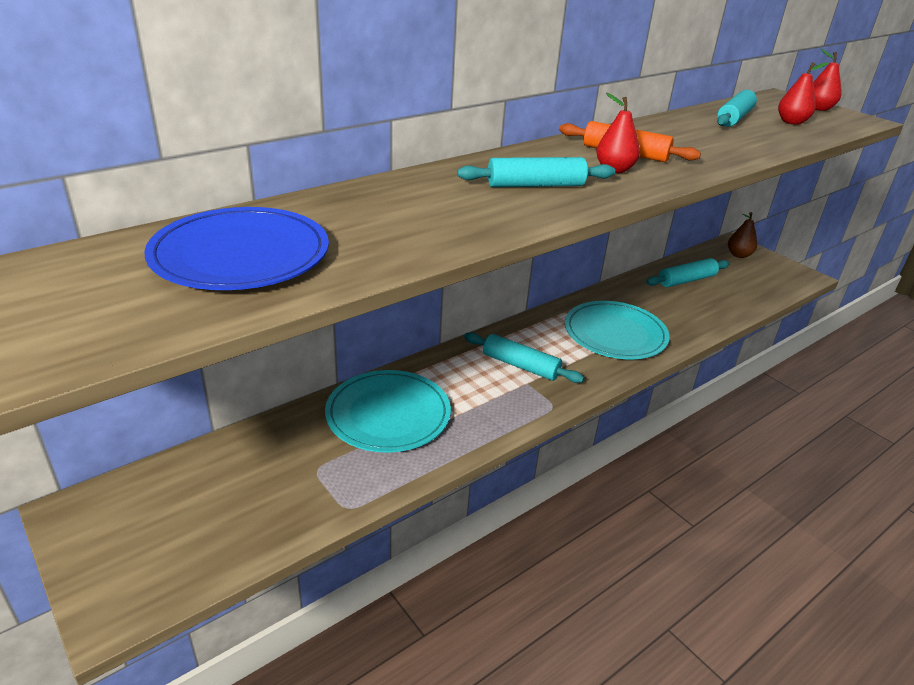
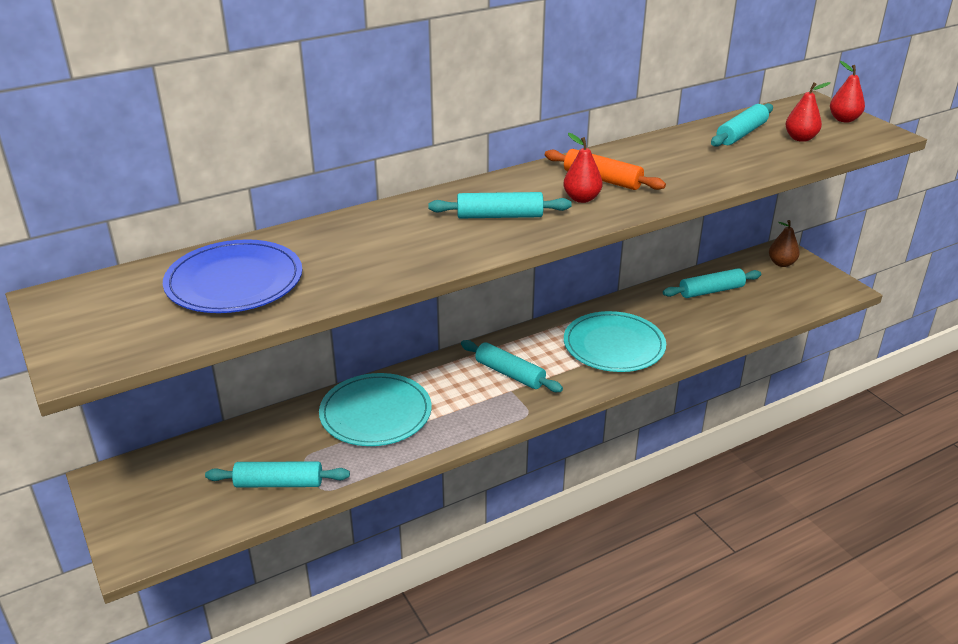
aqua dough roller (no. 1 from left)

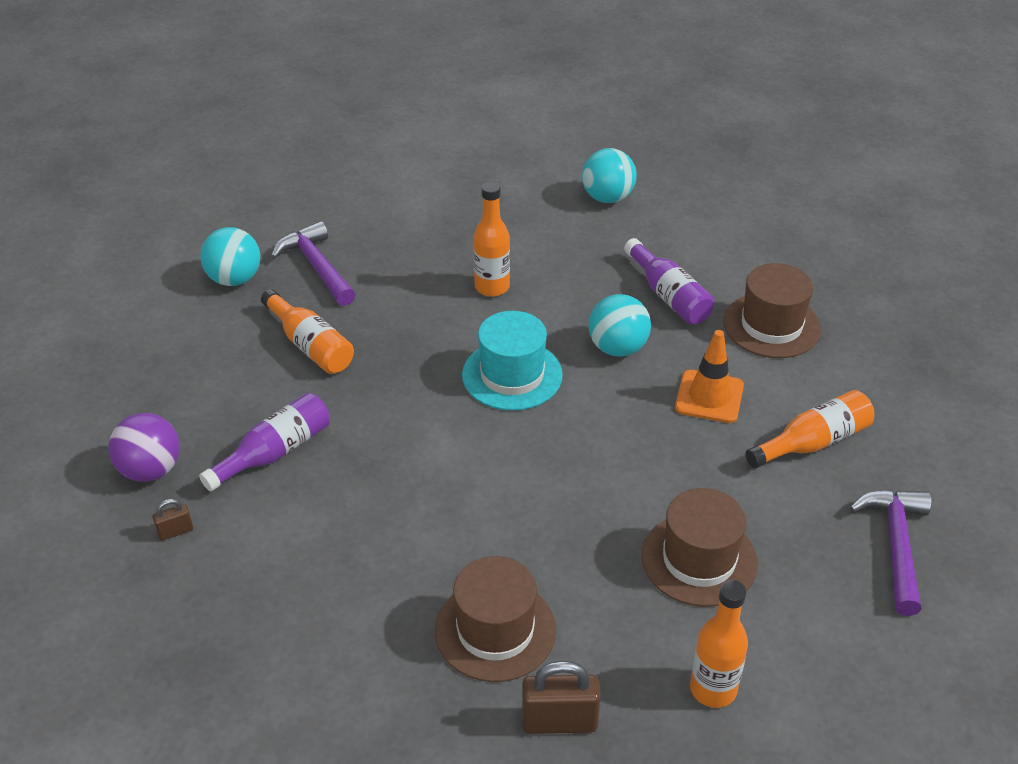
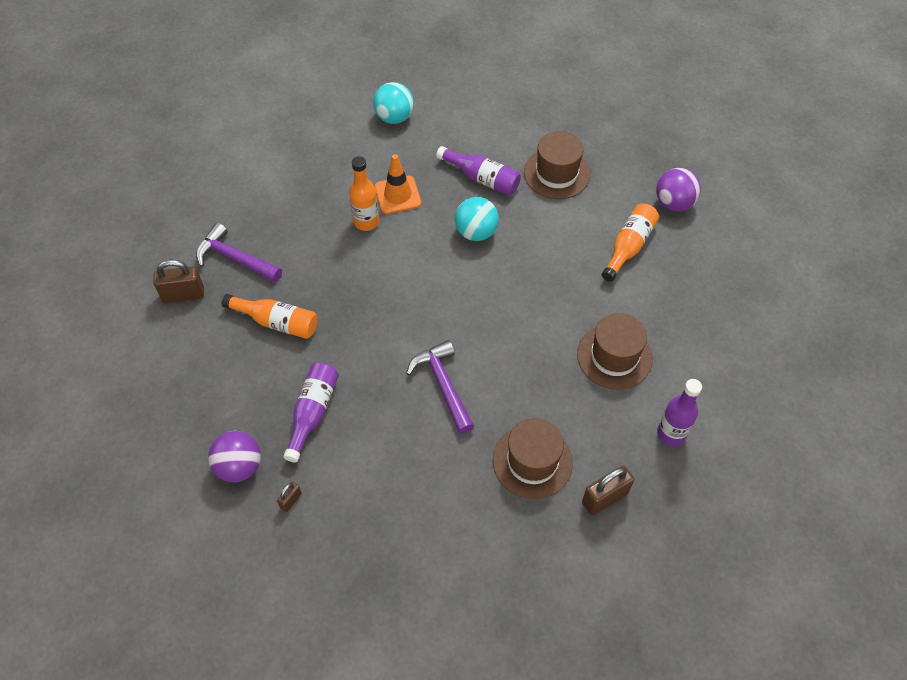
brown lock (no. 1 from left)
aqua top hat
orange road cone
violet hammer (no. 2 from left)
violet bottle (no. 3 from left)
violet play ball (no. 2 from left)

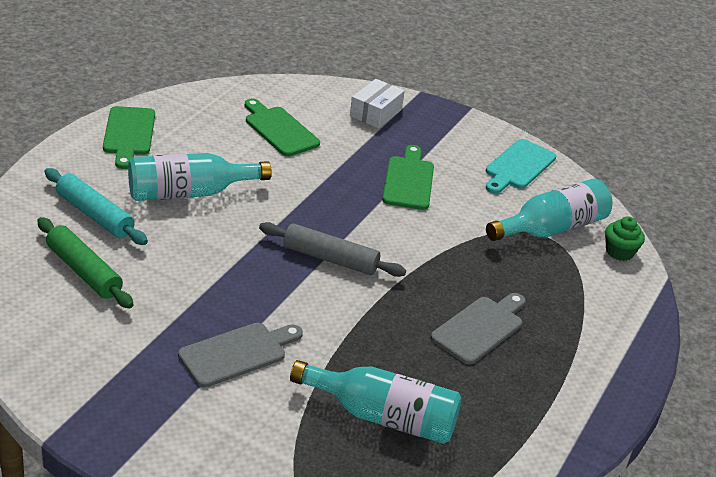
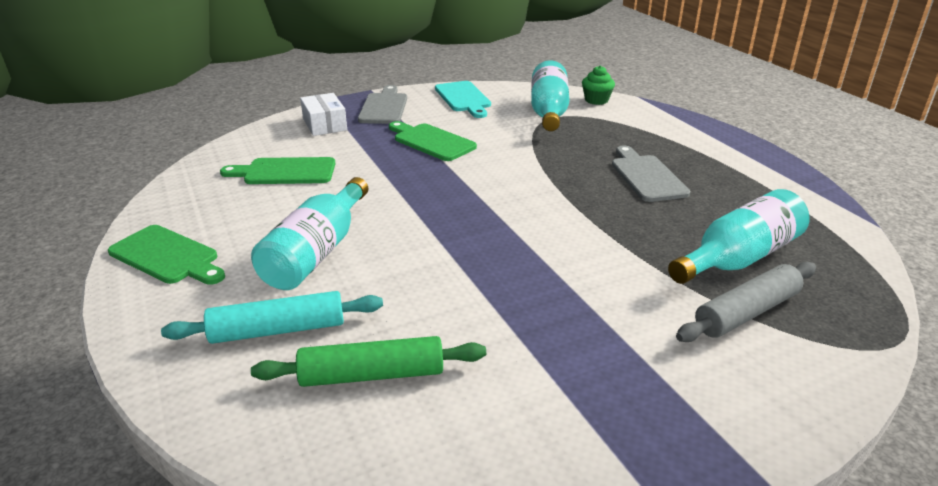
grey dough roller
grey bread board (no. 1 from left)

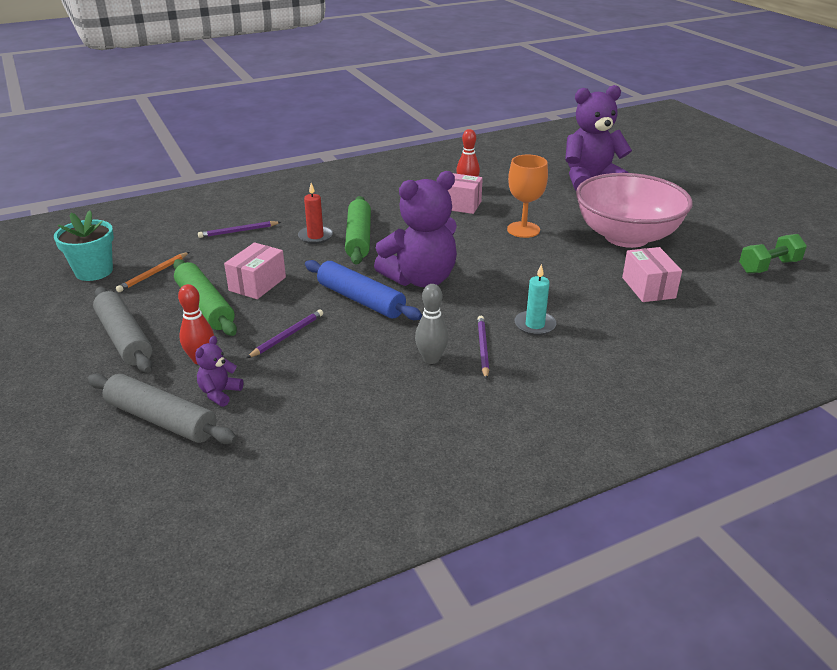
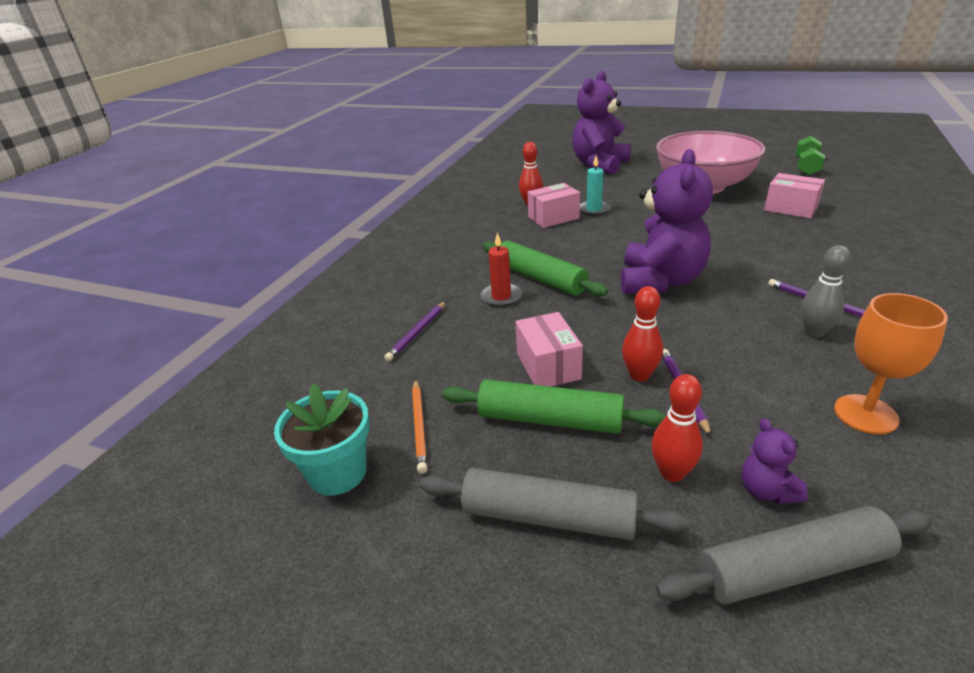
orange chalice
royal blue dough roller
aqua pillar candle
red bowling pin (no. 2 from left)

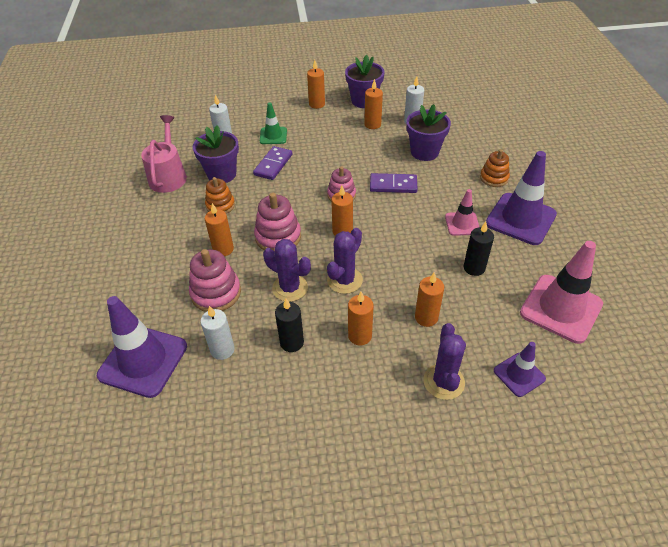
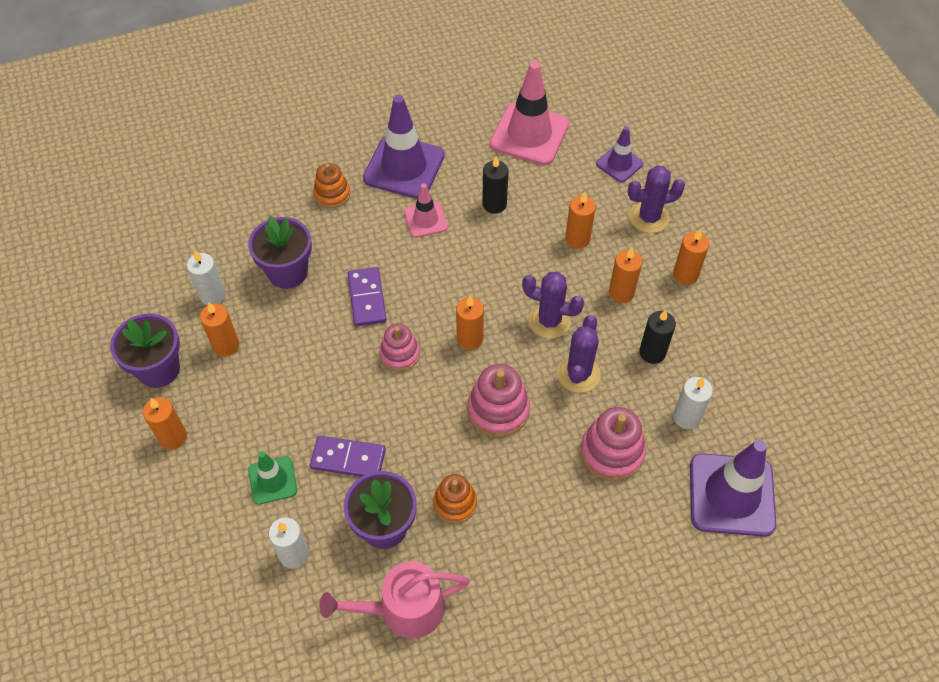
orange pillar candle (no. 6 from left)

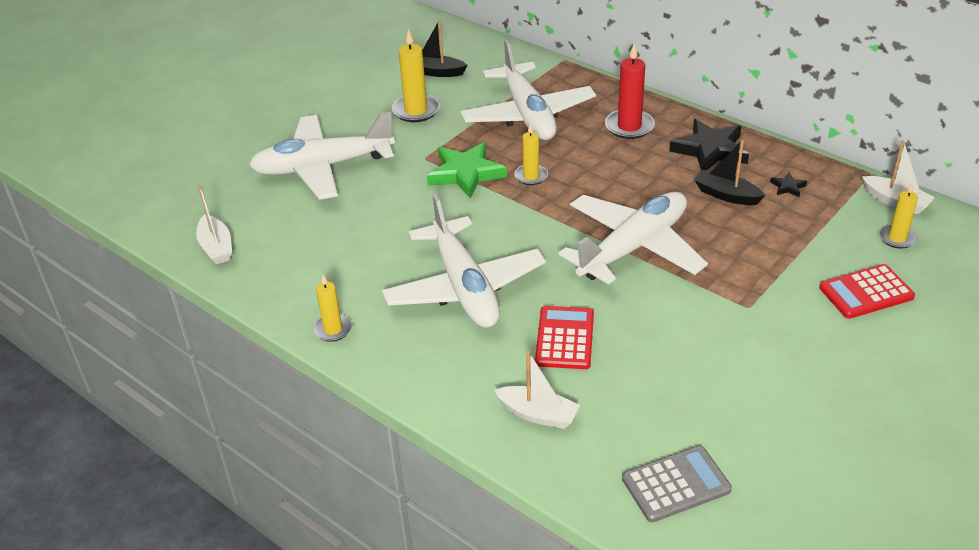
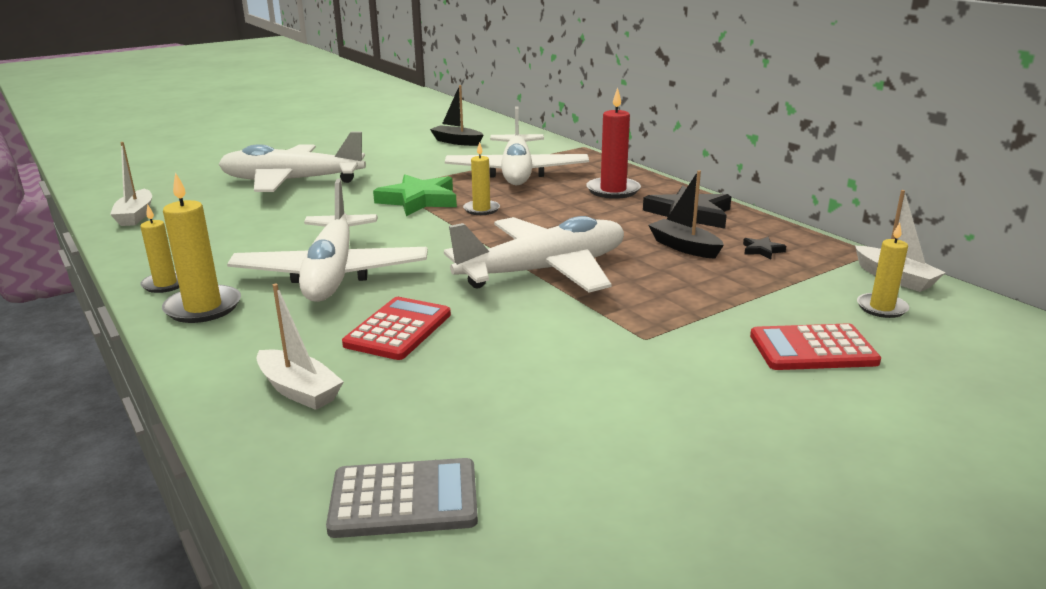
bright yellow pillar candle (no. 2 from left)

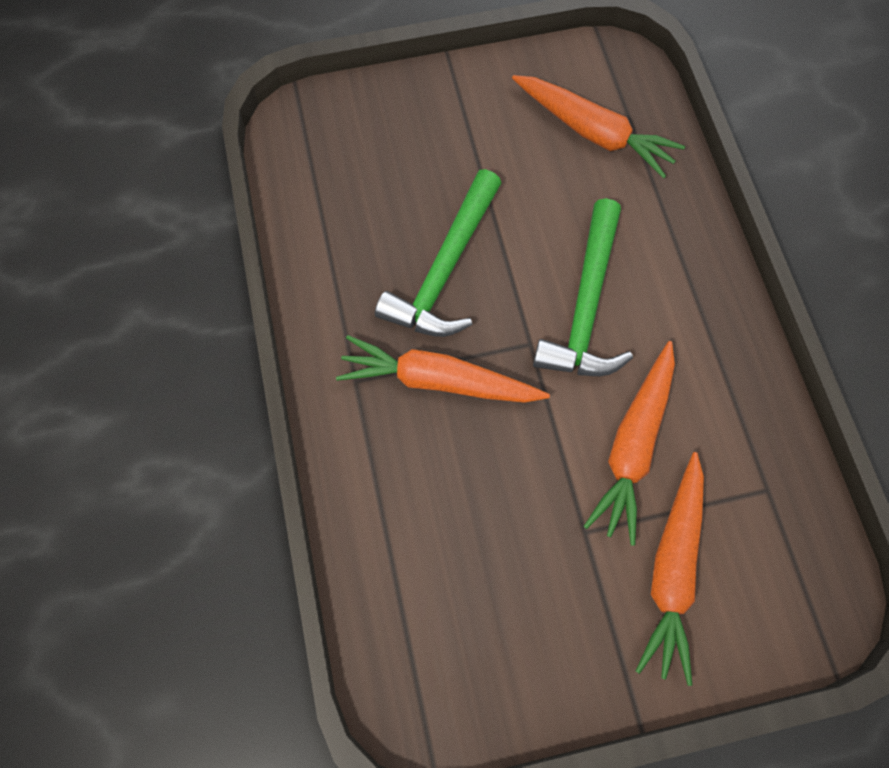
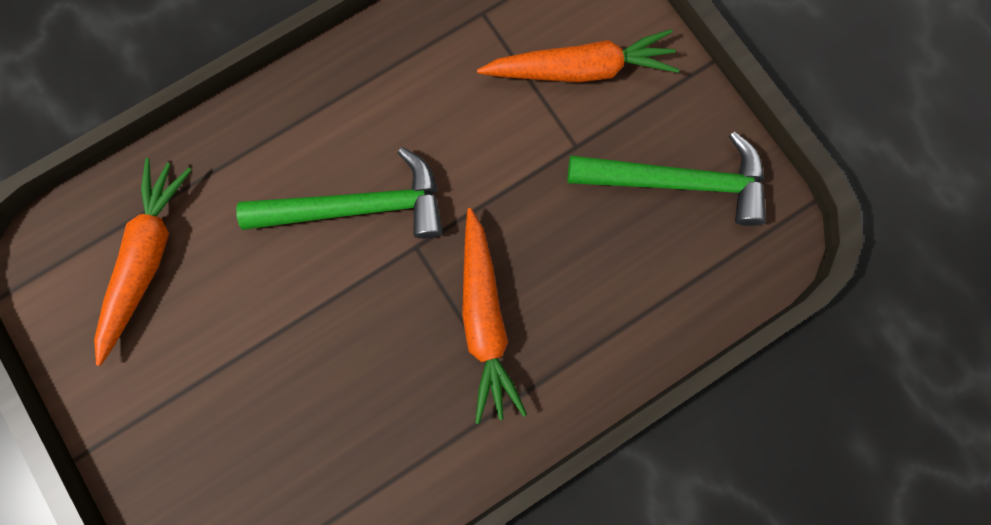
emerald hammer (no. 2 from left)
orange root vegetable (no. 3 from left in the first image)

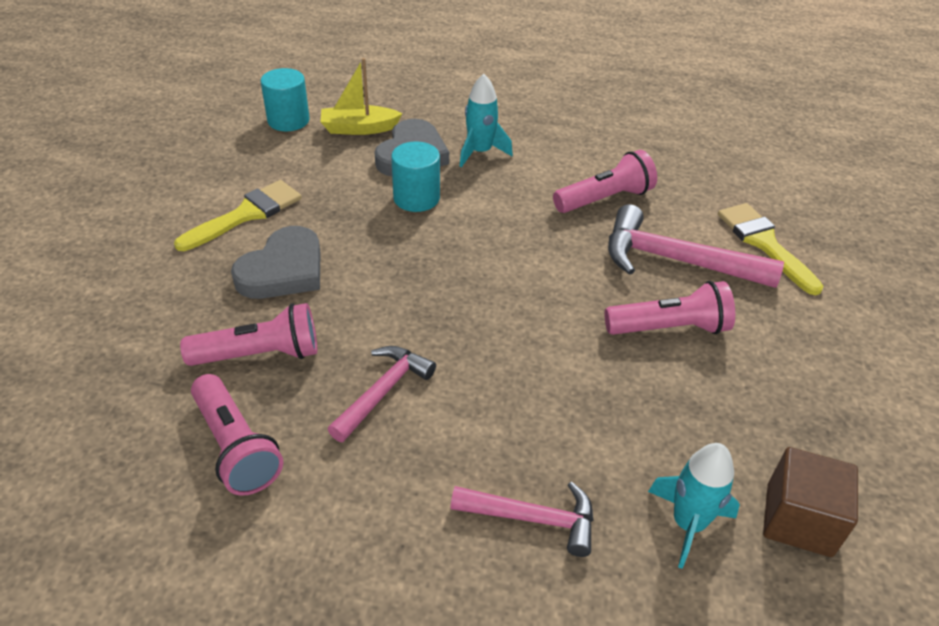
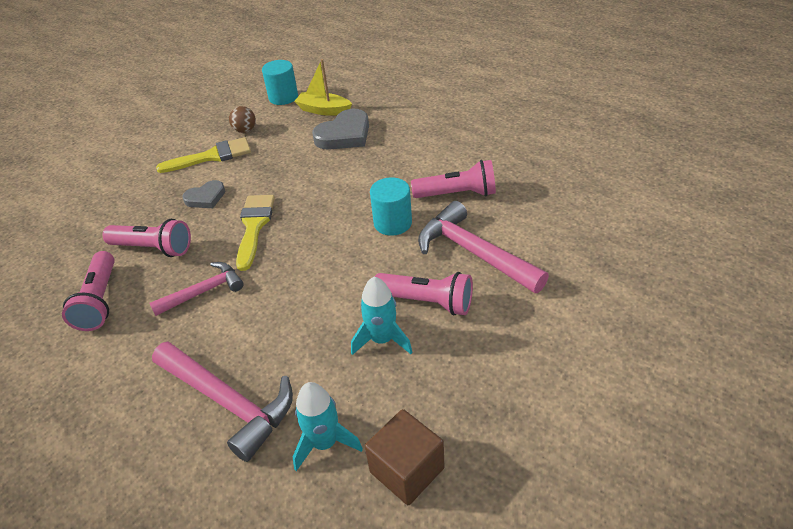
aqua toy rocket (no. 2 from left)
aqua solid cylinder (no. 2 from left)
bright yellow paintbrush (no. 2 from left)
grey heart shape (no. 1 from left)
rose-pink hammer (no. 2 from left)
brown play ball

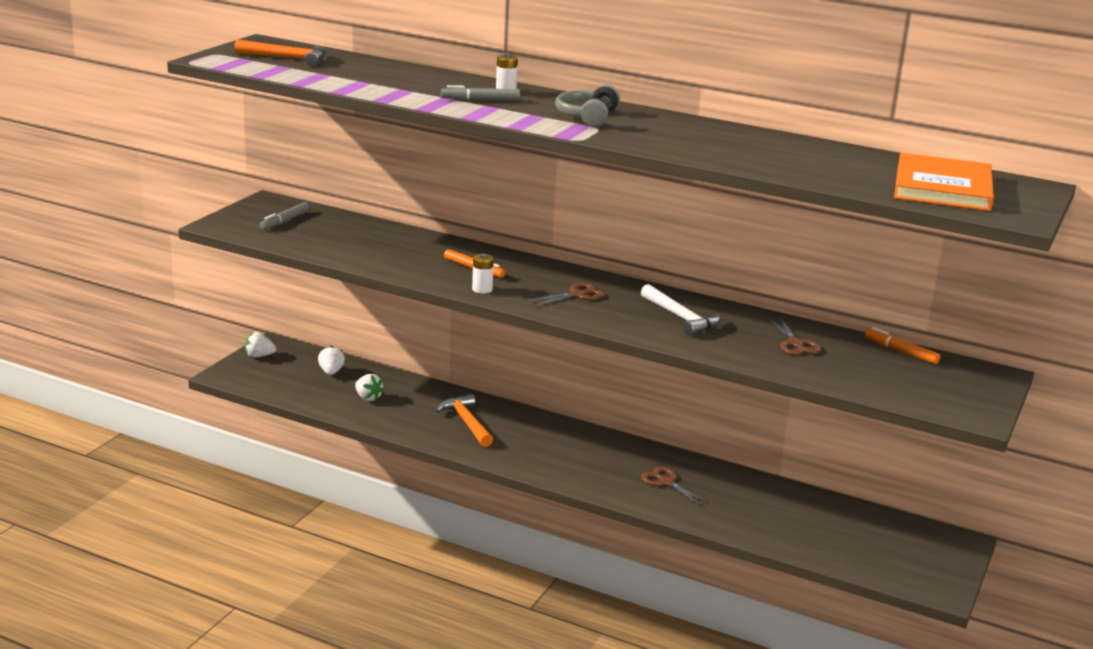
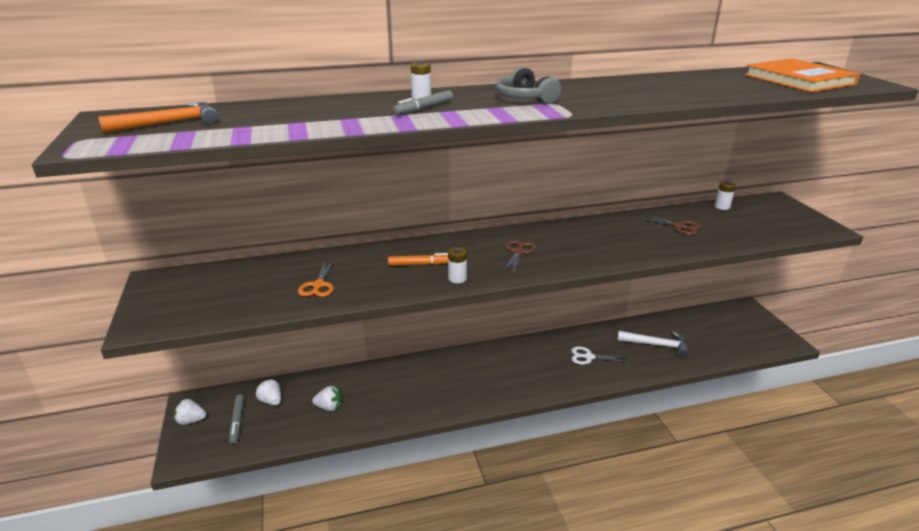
grey marker pen (no. 1 from left)
white hammer
white AA battery (no. 3 from left)
white toy strawberry (no. 1 from left)
orange hammer (no. 2 from left in the first image)
white shears
orange shears

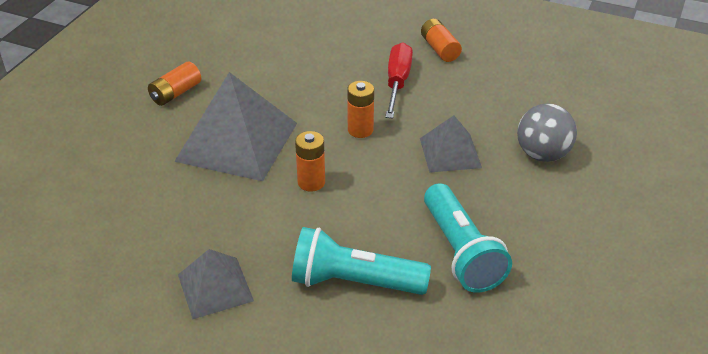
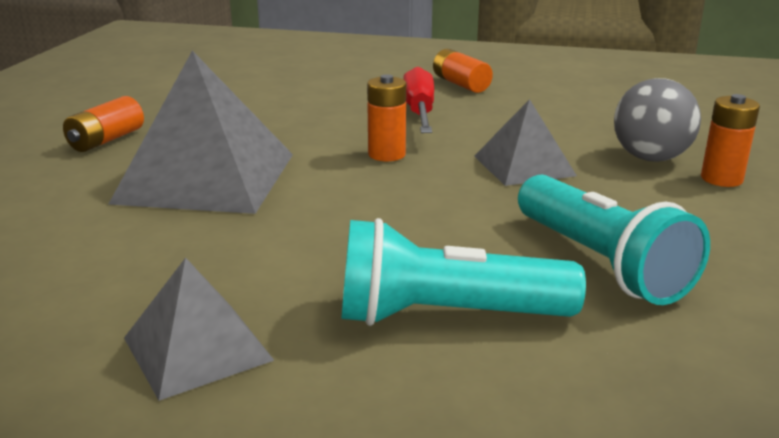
orange AA battery (no. 4 from left)

